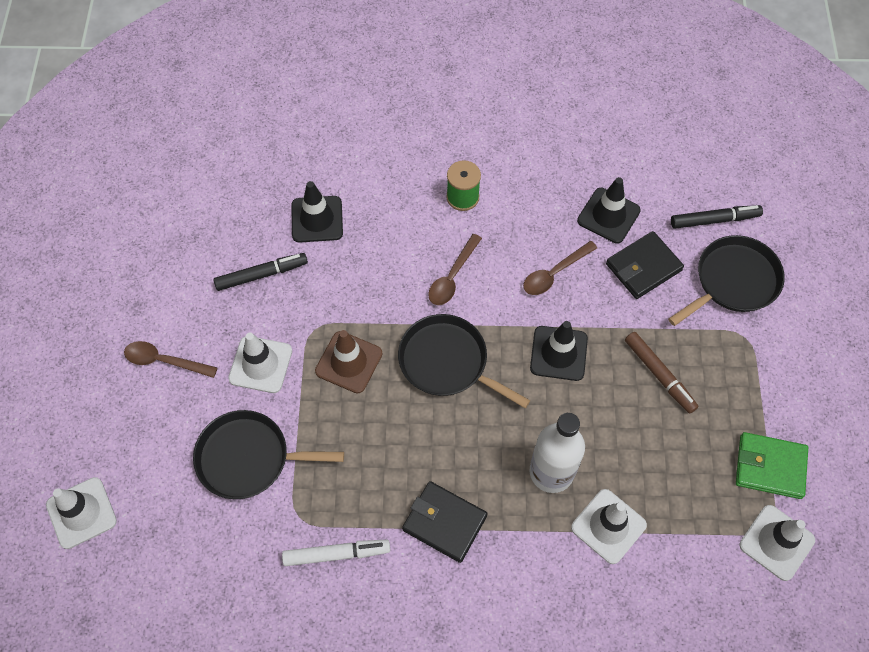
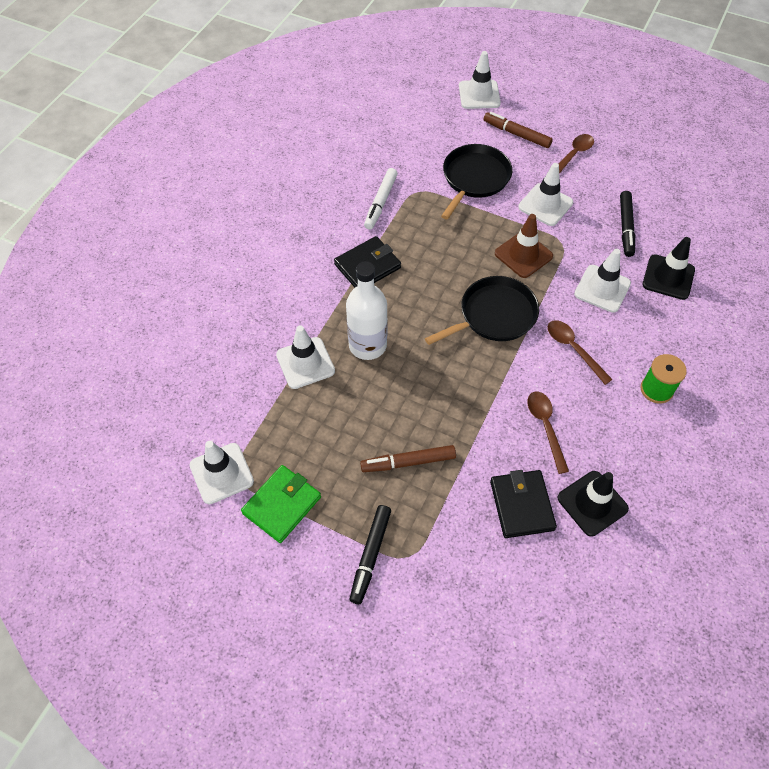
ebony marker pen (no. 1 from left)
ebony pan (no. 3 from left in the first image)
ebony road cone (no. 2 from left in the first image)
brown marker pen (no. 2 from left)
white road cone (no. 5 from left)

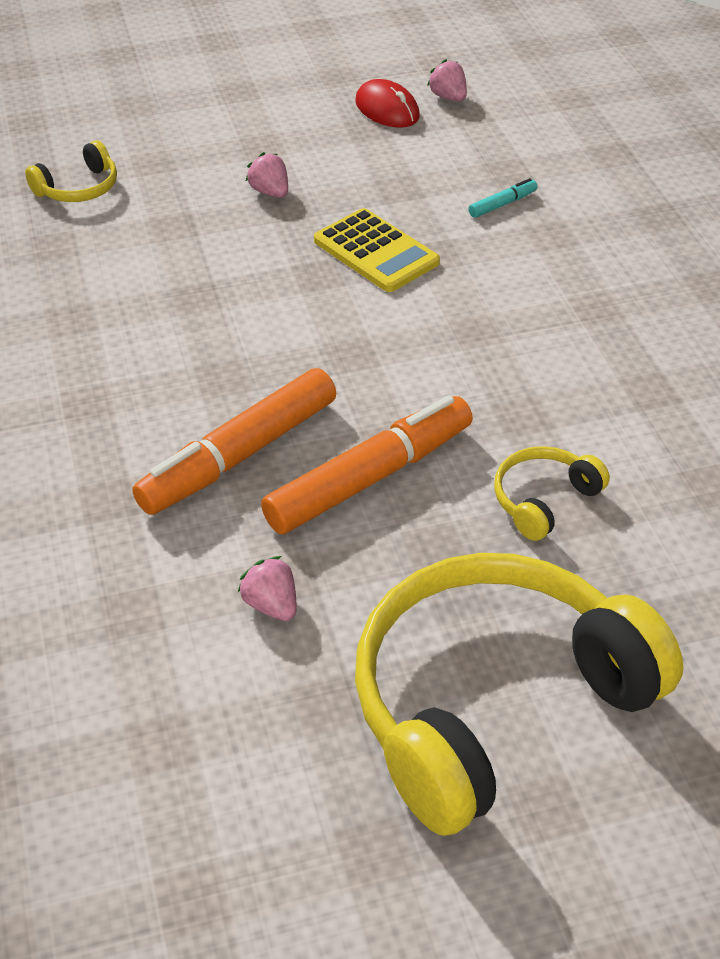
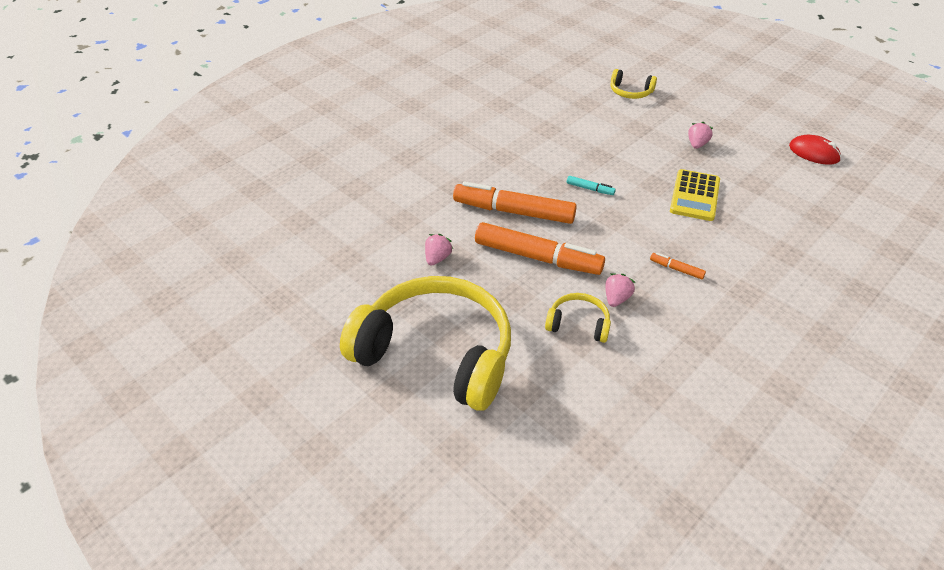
rose-pink toy strawberry (no. 2 from left)
red mouse
aqua marker pen
orange marker pen (no. 3 from left)

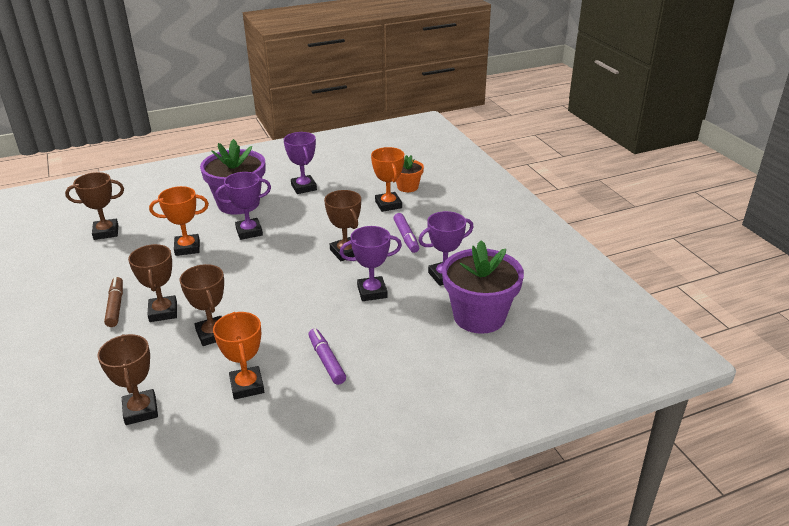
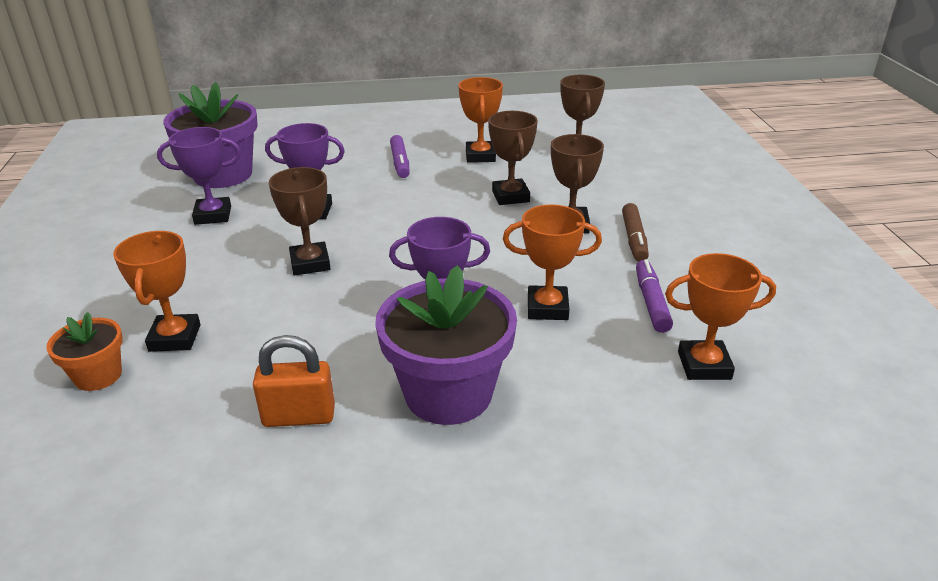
orange lock
orange trophy (no. 4 from left)
violet marker pen (no. 2 from left)

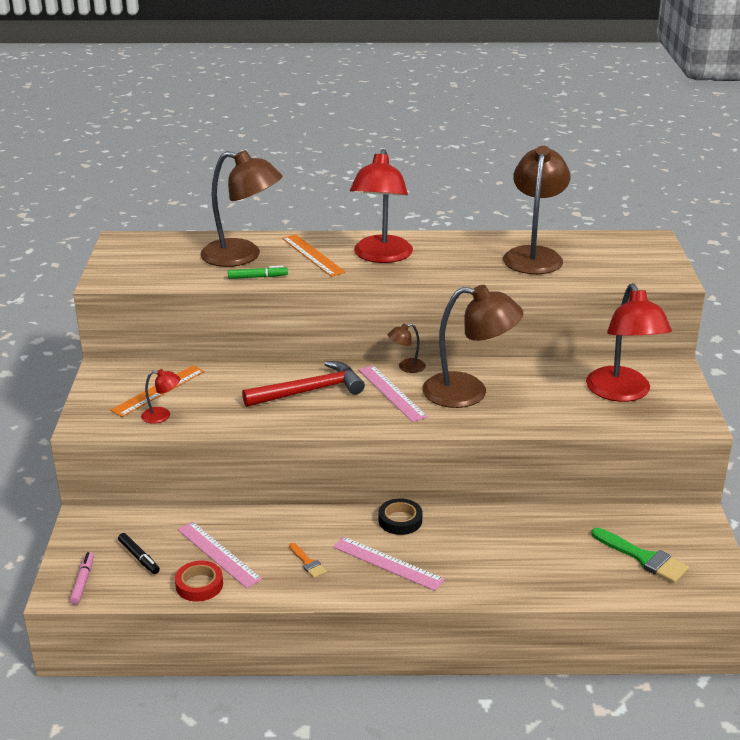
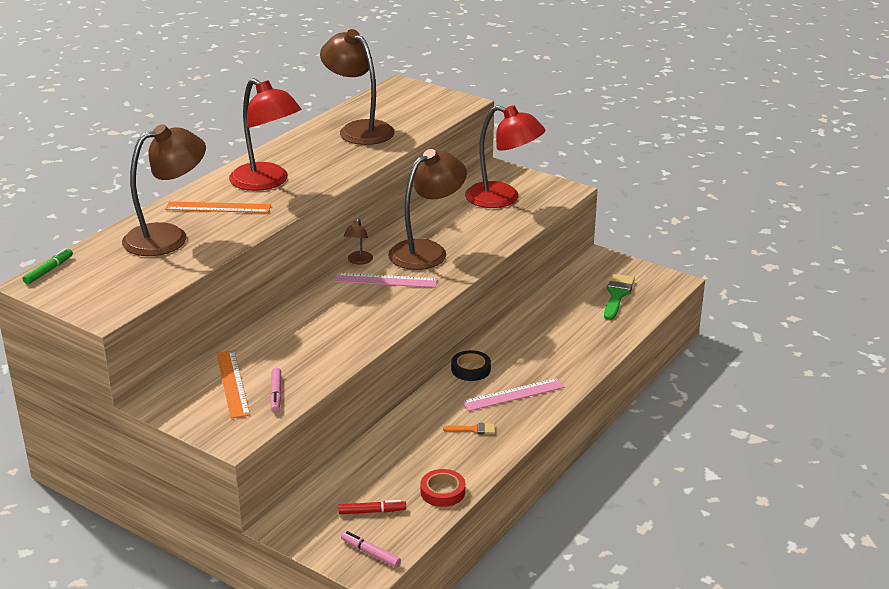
emerald marker pen
red hammer
rose-pink marker pen (no. 1 from left)
rose-pink measuring stick (no. 1 from left in the first image)
emerald paintbrush
red marker pen

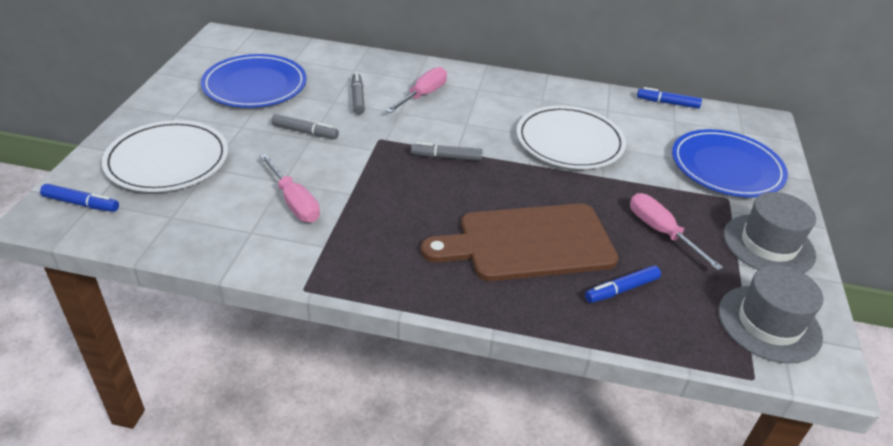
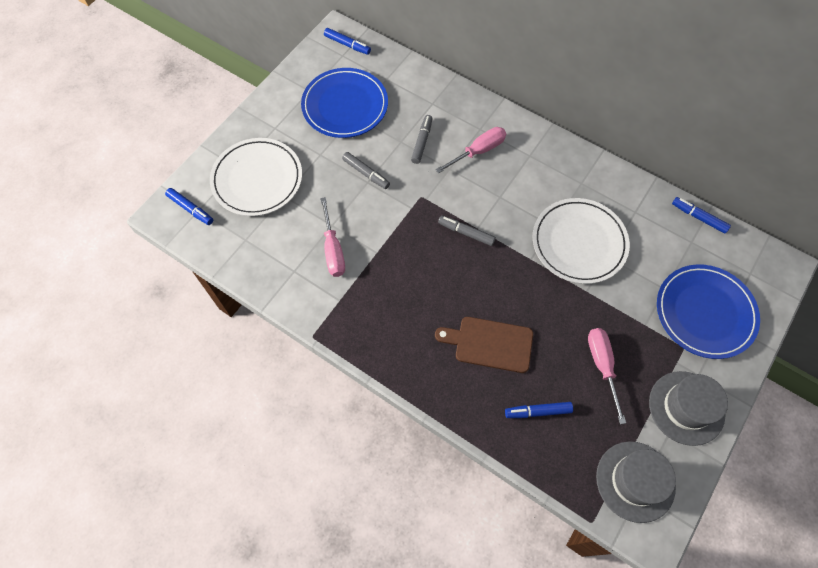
brown bread board
royal blue marker pen (no. 2 from left)

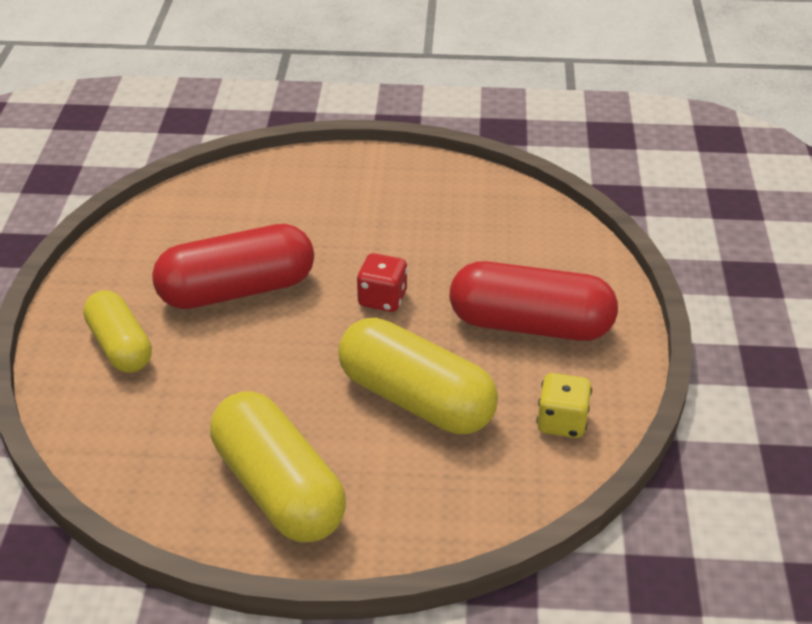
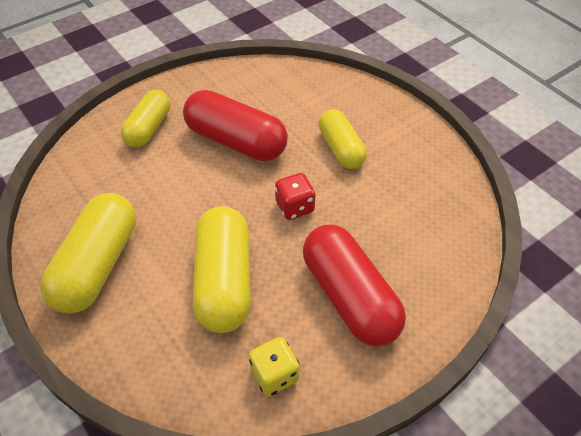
bright yellow pill (no. 4 from left)

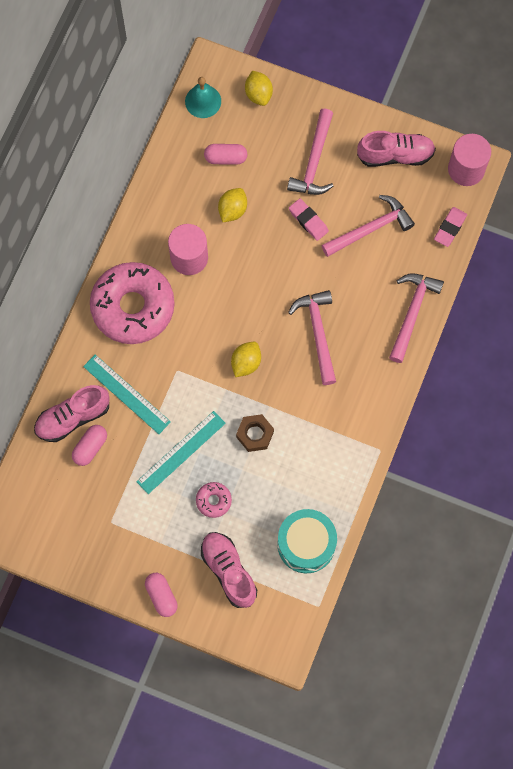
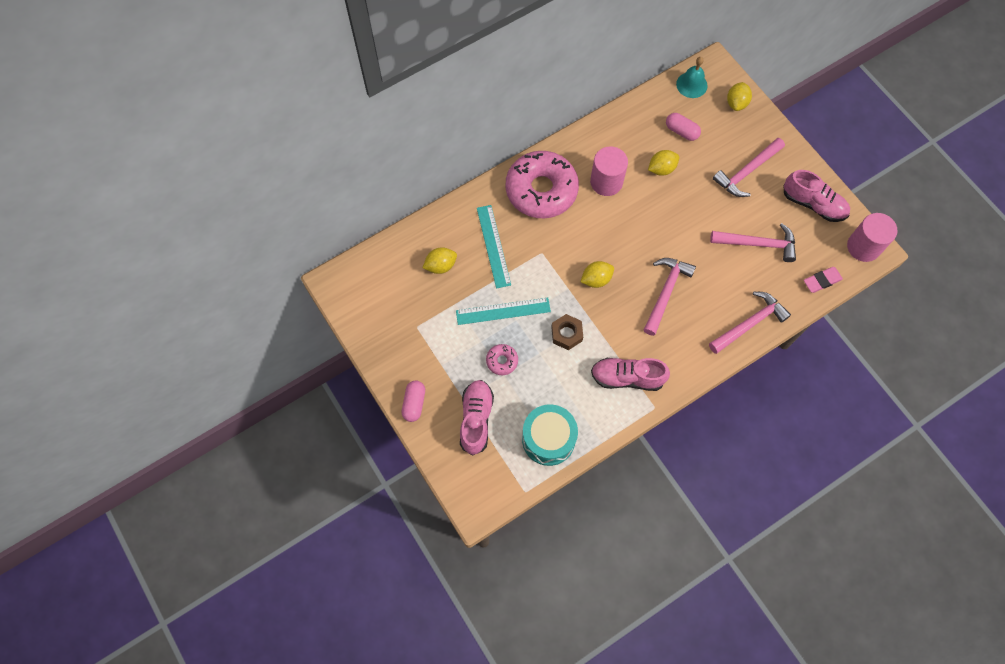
rose-pink gum eraser (no. 1 from left in the first image)
rose-pink shoe (no. 2 from left)
bright yellow citrus fruit (no. 1 from left)

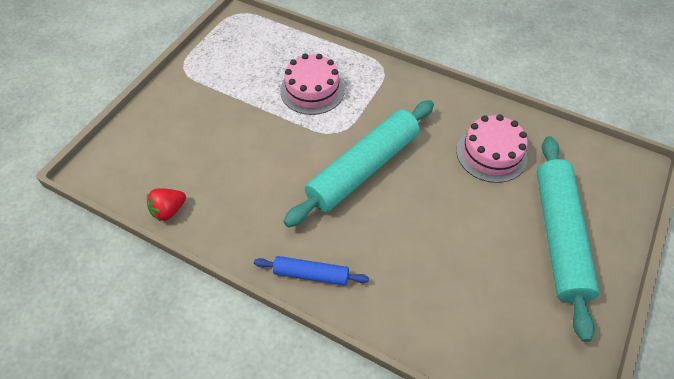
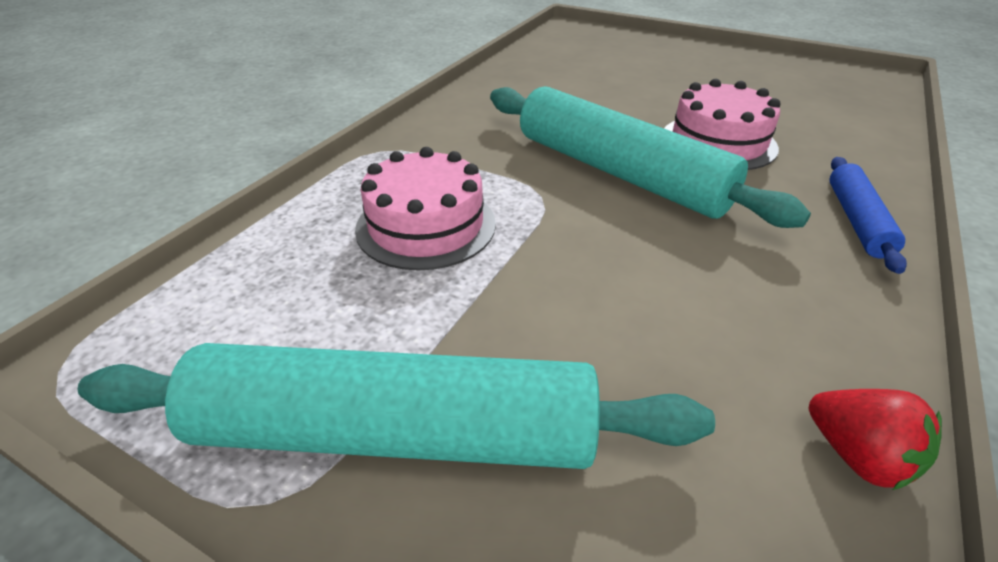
rose-pink layer cake (no. 2 from left)
aqua dough roller (no. 1 from left)

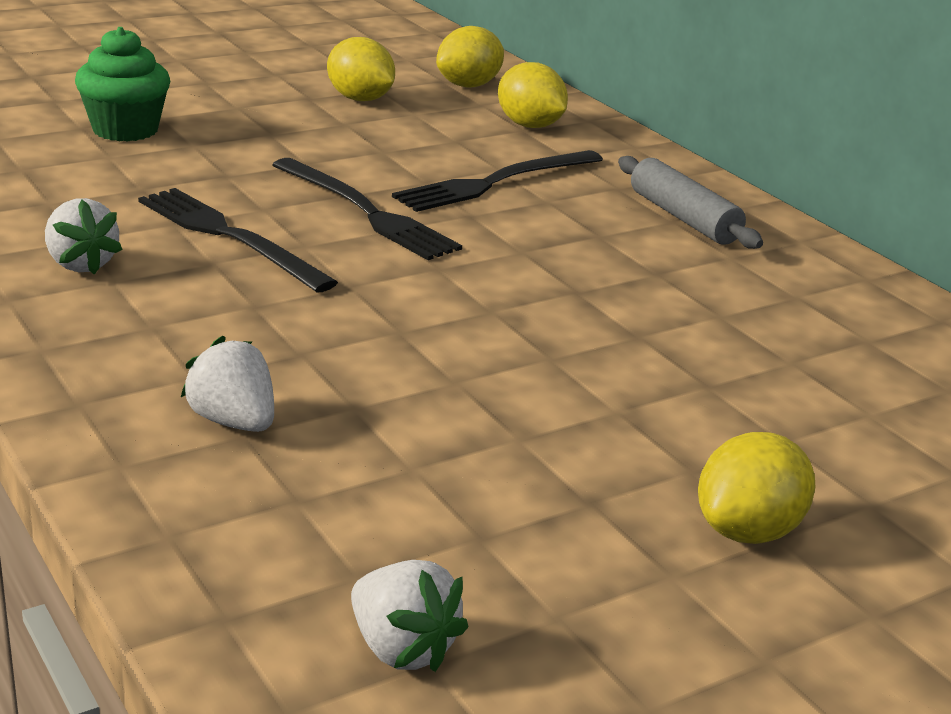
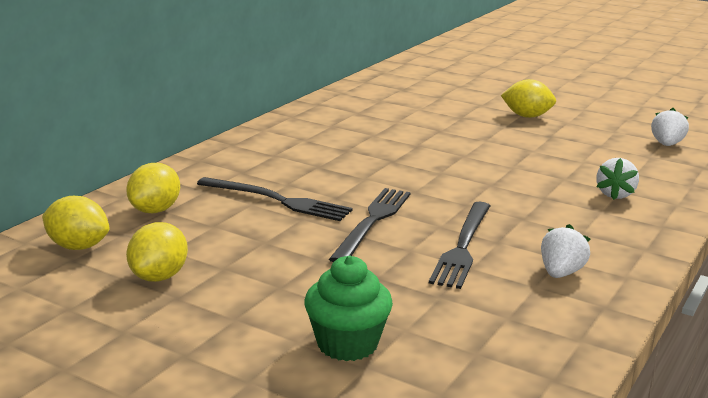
grey dough roller

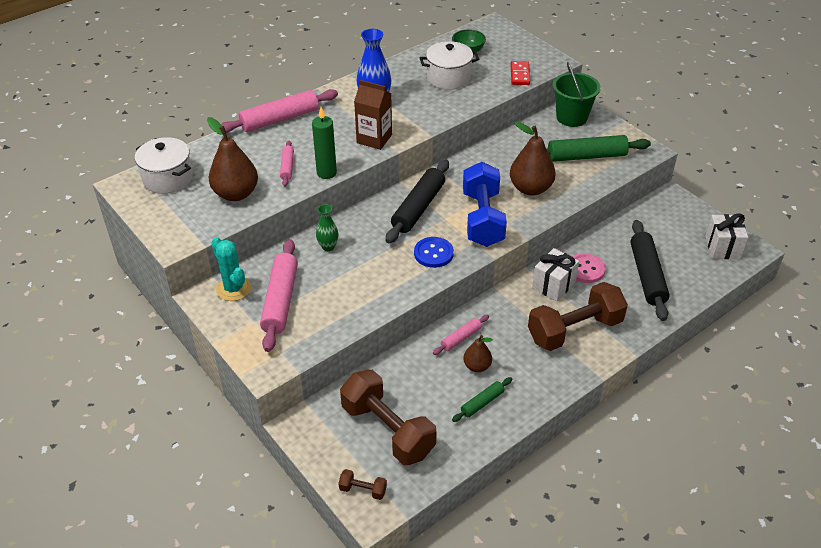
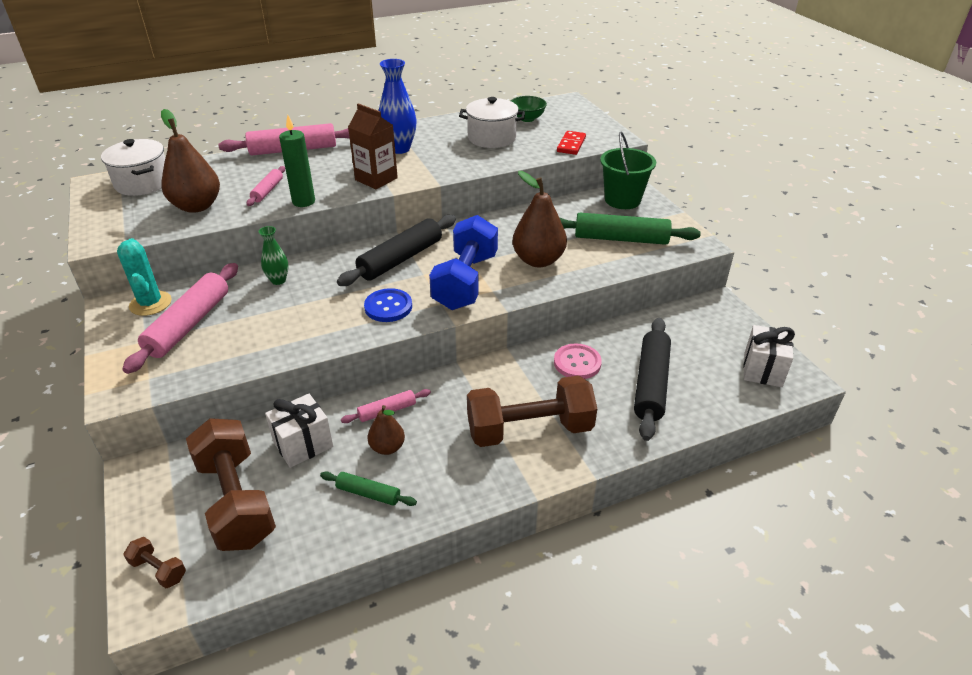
white present (no. 1 from left)
emerald dough roller (no. 1 from left)

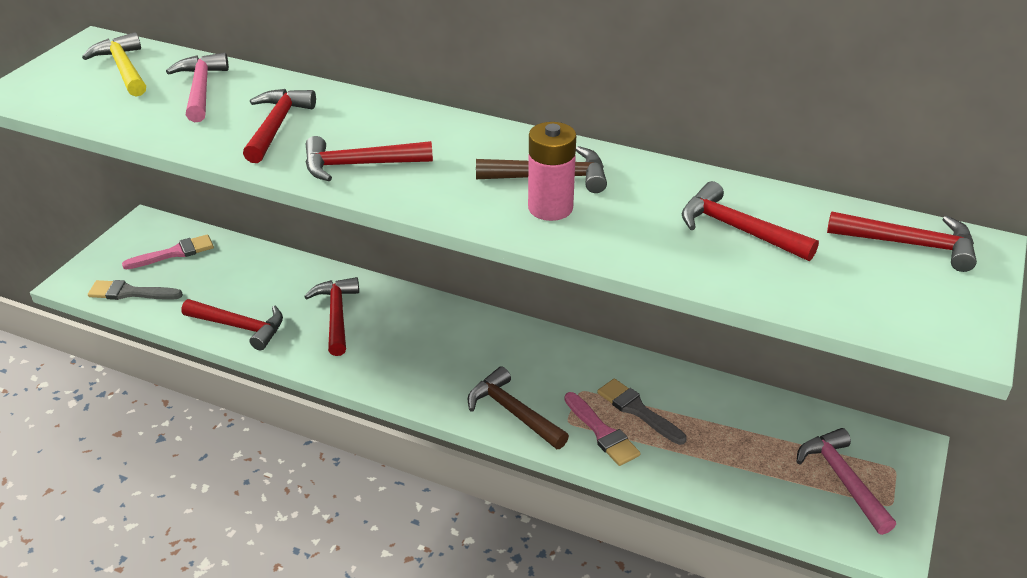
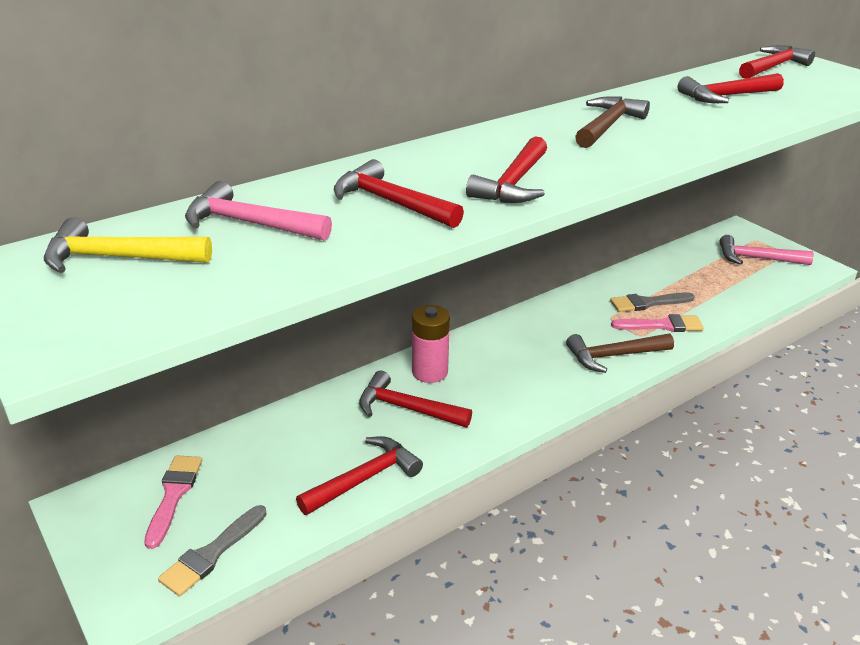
rose-pink AA battery

